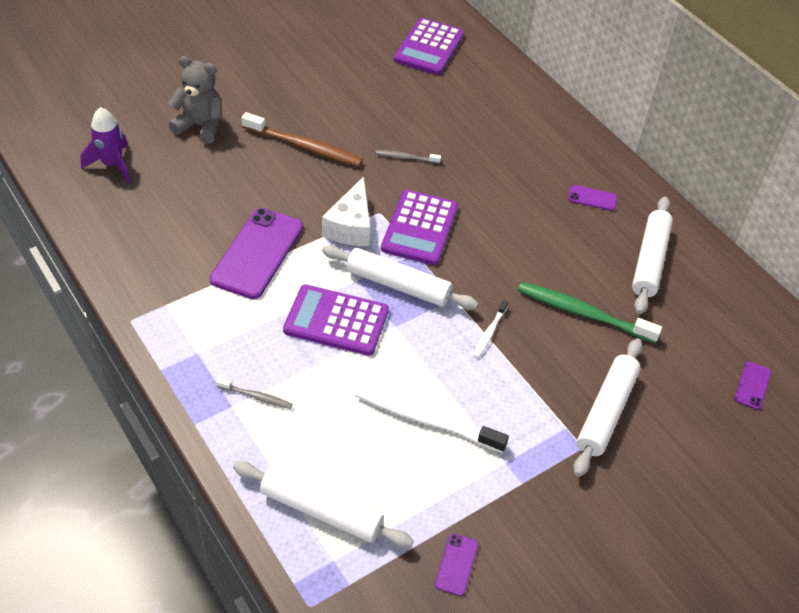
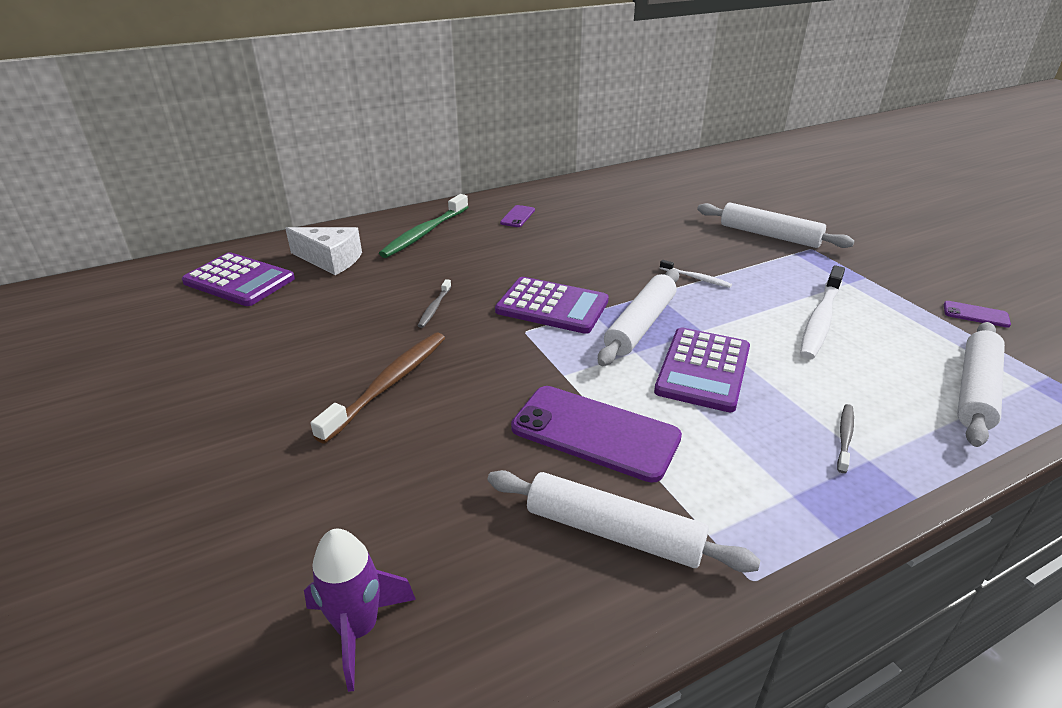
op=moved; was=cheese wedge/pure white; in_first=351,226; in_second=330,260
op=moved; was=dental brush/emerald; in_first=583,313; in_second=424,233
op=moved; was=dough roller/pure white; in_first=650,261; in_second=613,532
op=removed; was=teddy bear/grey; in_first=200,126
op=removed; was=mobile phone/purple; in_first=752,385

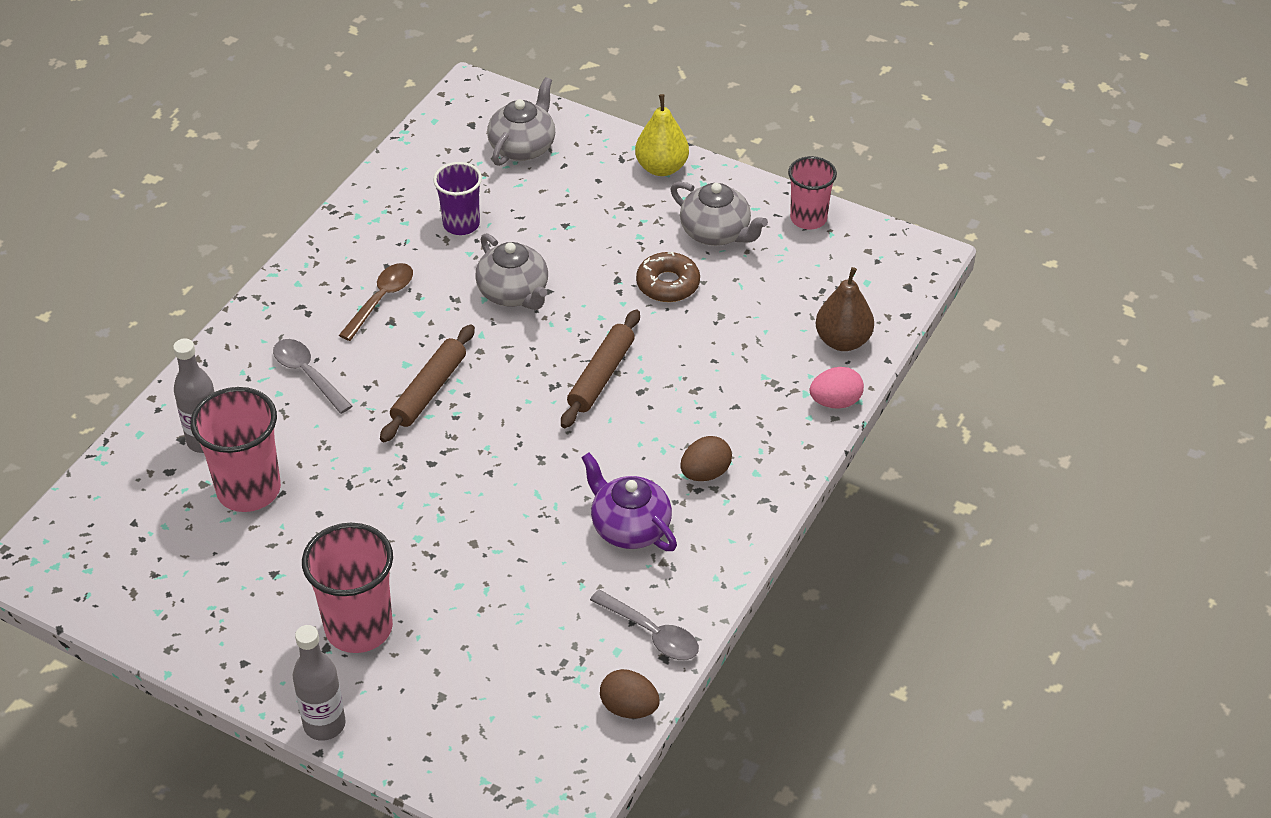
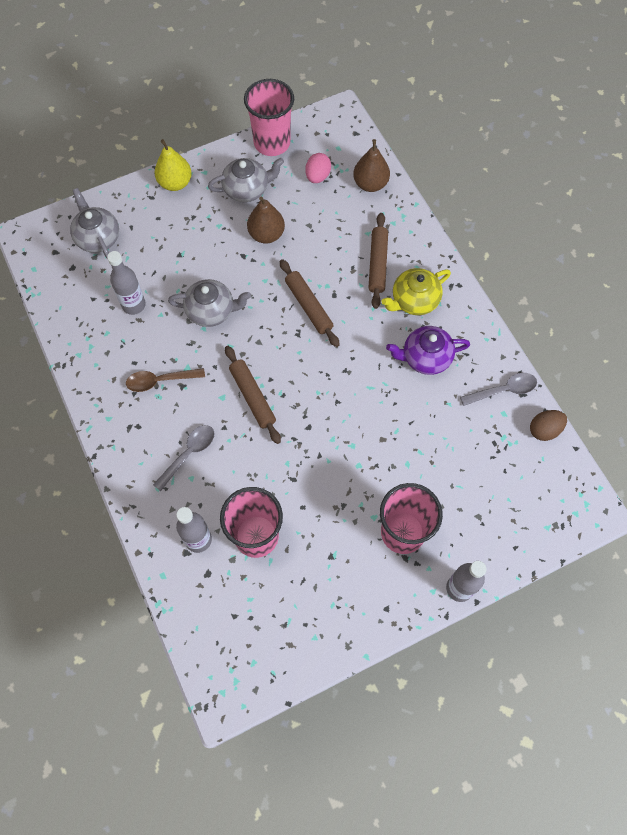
op=replaced; was=beaker/purple; now=bottle/grey; in_first=461,224; in_second=134,305
op=turned; was=spoon/brown; in_first=381,299; in_second=160,381; clockwise=-75
op=turned; was=spoon/grey; in_first=307,374; in_second=189,454; clockwise=135
op=resized; was=beaker/pink; in_first=808,218; in_second=272,143; ratio=1.55
op=replaced; was=glazed donut/brown; now=toy pear/brown; in_first=668,284; in_second=266,234
op=moved; was=toy egg/pink; in_first=835,402; in_second=317,176
op=added; now=dough roller/brown; in_second=377,264
op=replaced; was=toy egg/brown; now=teapot/yellow; in_first=705,473; in_second=414,300

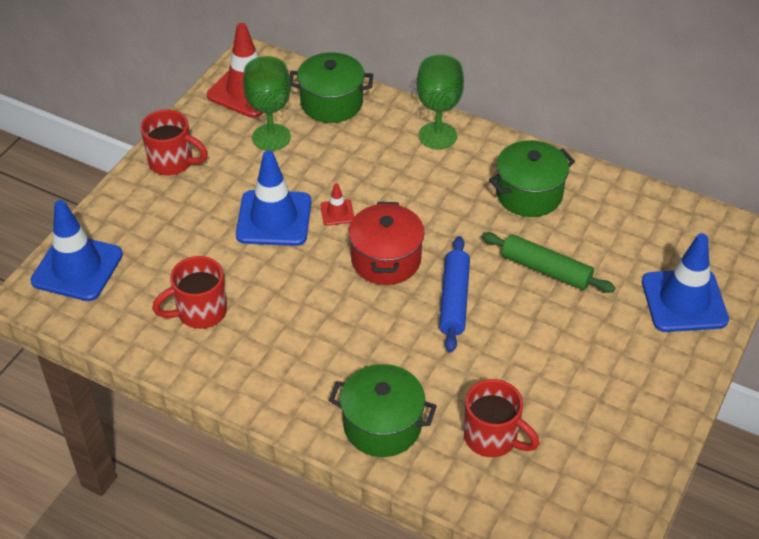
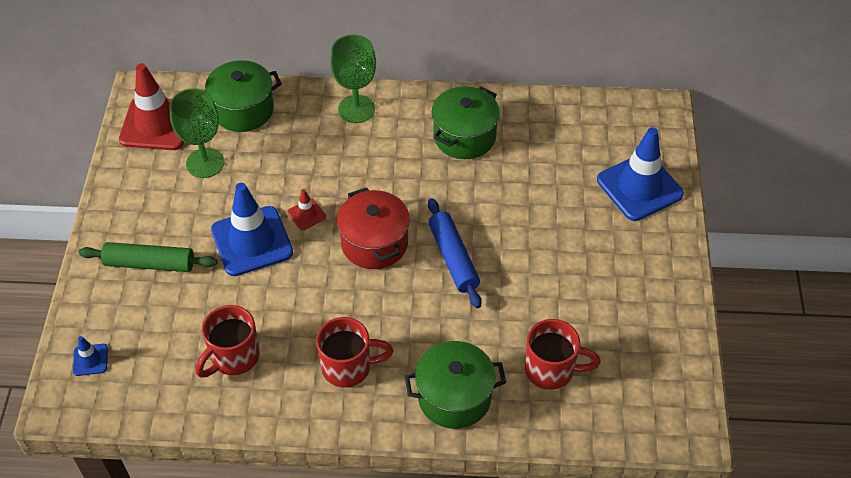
op=resized; was=traffic cone/royal blue; in_first=77,268; in_second=90,360; ratio=0.45
op=moved; was=dough roller/emerald; in_first=546,270; in_second=150,263
op=moved; was=mug/scarlet; in_first=173,162; in_second=348,367

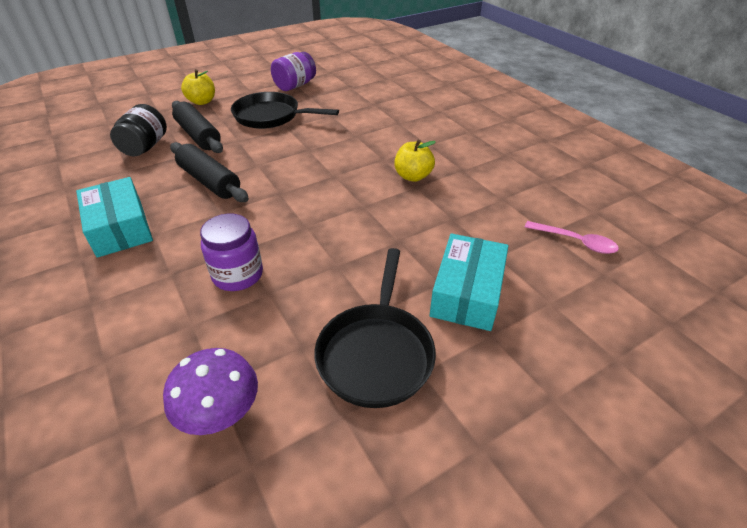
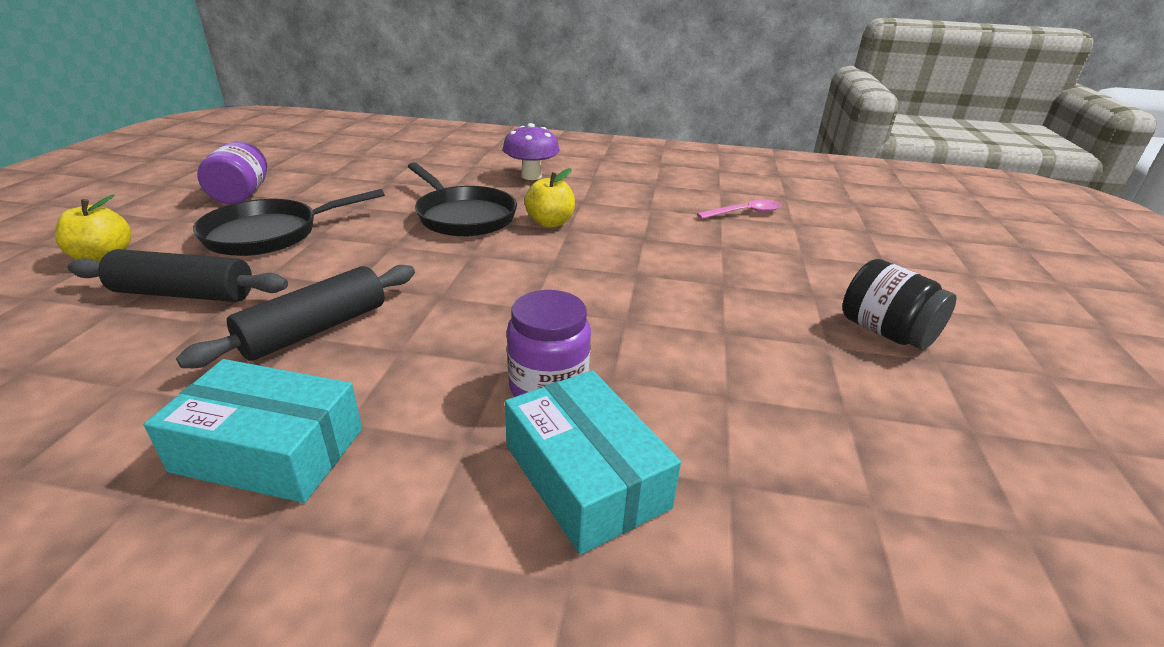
op=turned; was=dough roller/ebony; in_first=209,181; in_second=315,330; clockwise=-45
op=moved; was=skillet/ebony; in_first=376,353; in_second=463,216
op=moved; was=mushroom/purple; in_first=221,414; in_second=531,176
op=moved; was=package/turquoise; in_first=467,292; in_second=585,476
op=moved; was=jam jar/ebony; in_first=145,147; in_second=885,332

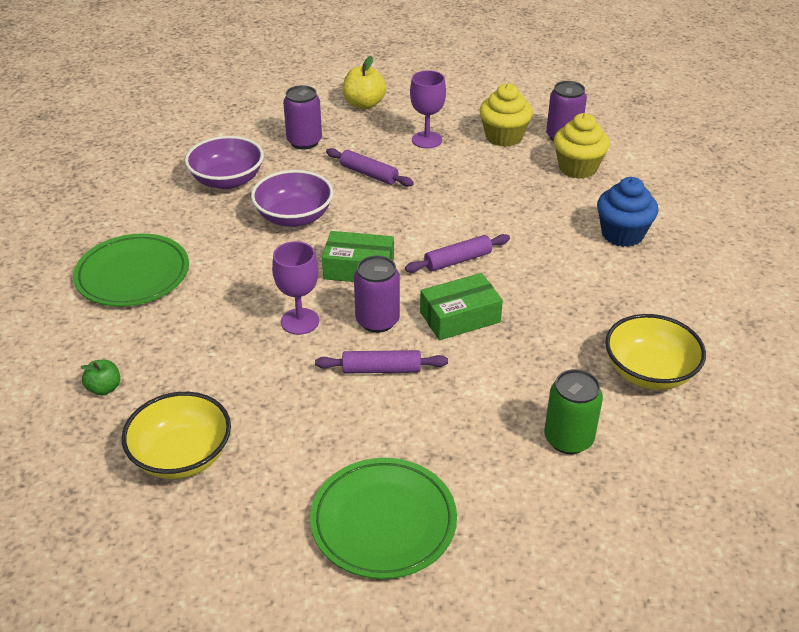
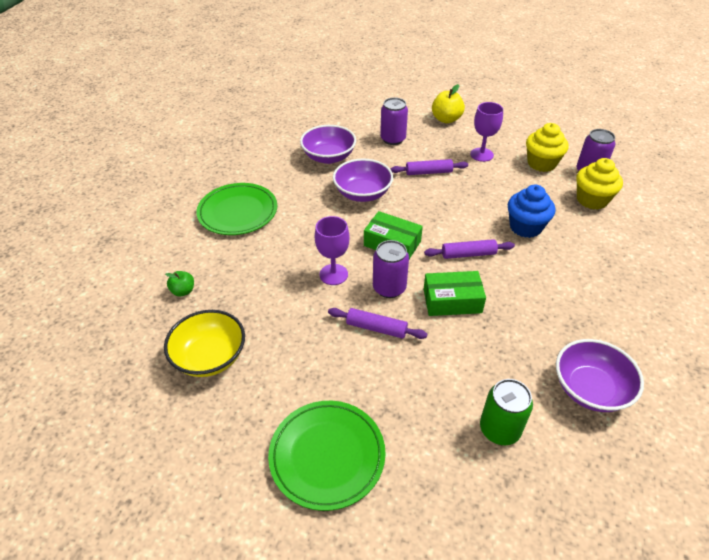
op=turned; was=dough roller/purple; in_first=369,174; in_second=428,172; clockwise=-60
op=moved; was=muffin/royal blue; in_first=622,234; in_second=525,227
op=recoloured; was=serving bowl/yellow; now=serving bowl/purple; in_first=649,372; in_second=590,389

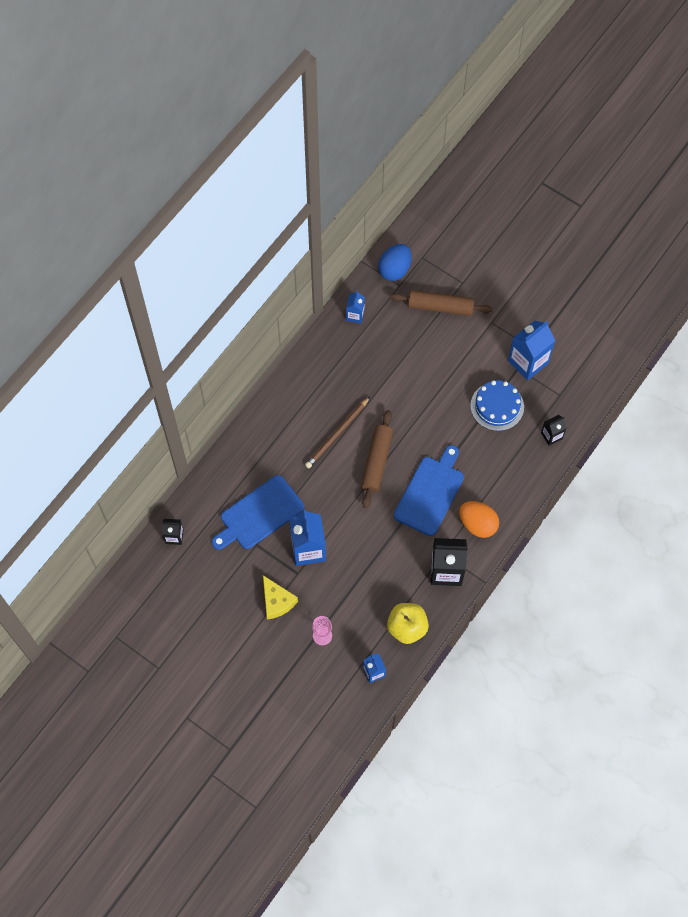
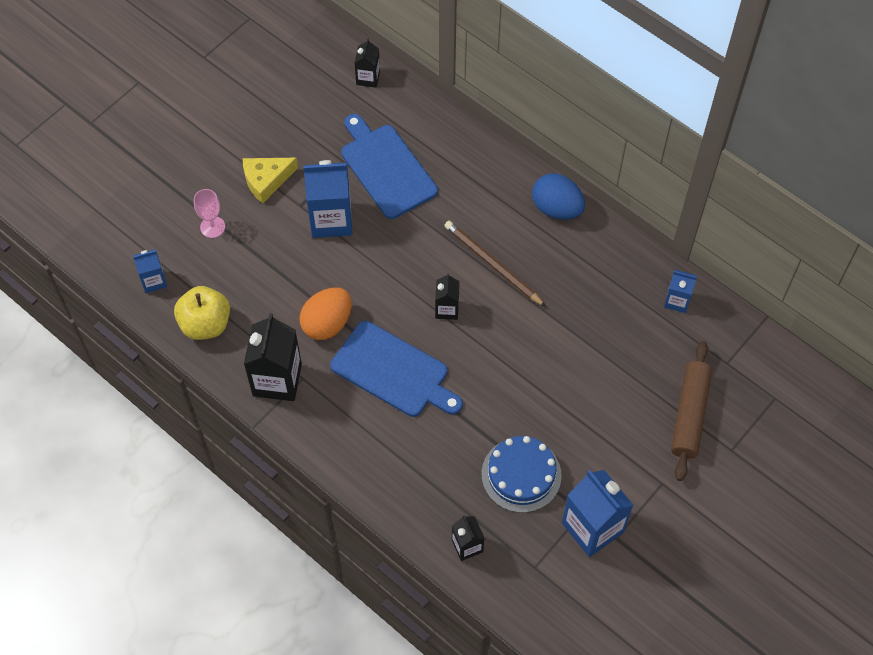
op=moved; was=toy egg/orange; in_first=477,524; in_second=327,323
op=replaced; was=dough roller/brown; now=carton/ebony; in_first=377,462; in_second=447,309
op=moved; was=toy egg/royal blue; in_first=394,270; in_second=556,208

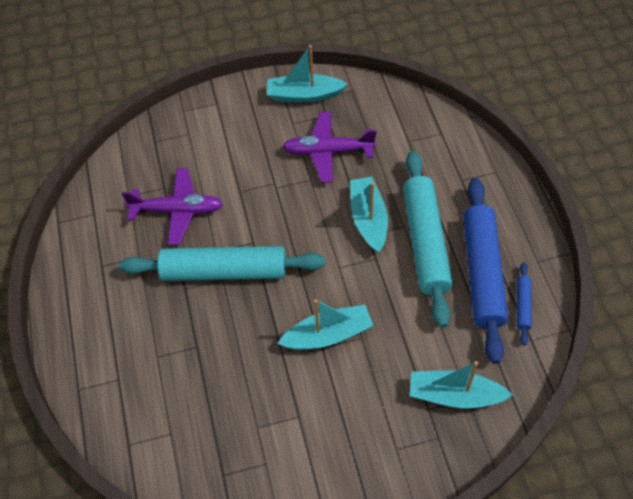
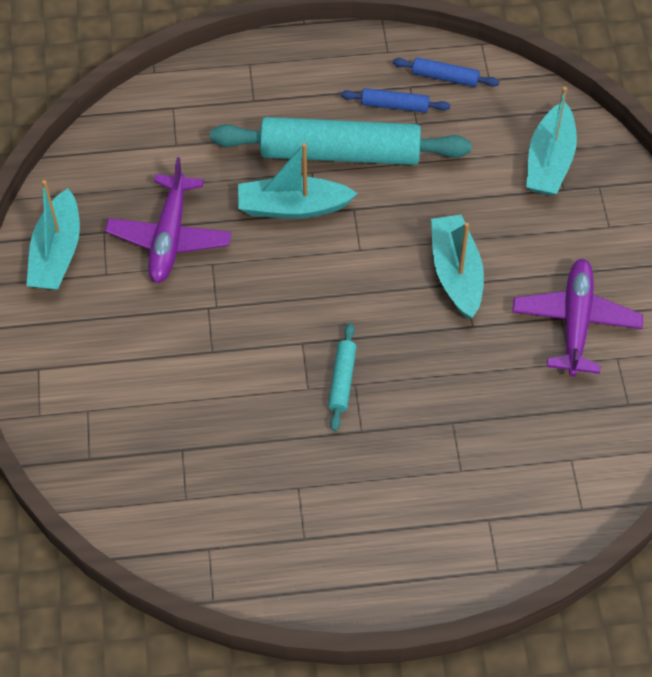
op=resized; was=dough roller/turquoise; in_first=224,271; in_second=342,380; ratio=0.43
op=resized; was=dough roller/royal blue; in_first=482,273; in_second=395,105; ratio=0.43
op=moved; was=aeroplane/purple; in_first=178,210; in_second=575,322

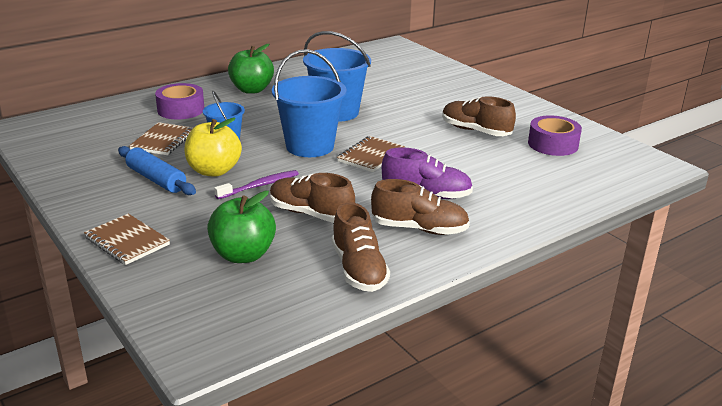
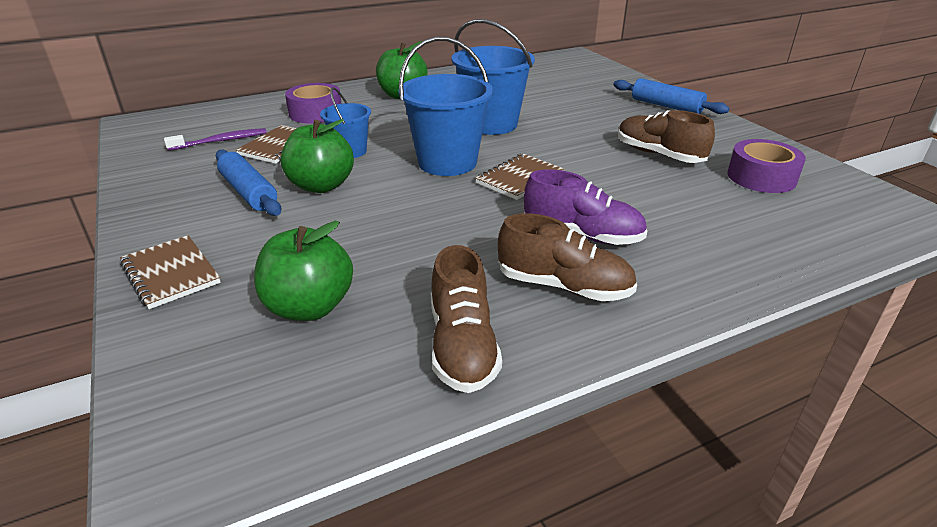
op=moved; was=dental brush/purple; in_first=260,186; in_second=221,141
op=recoloured; was=toy apple/yellow; now=toy apple/emerald; in_first=214,171; in_second=321,186
op=added; now=dough roller/royal blue; in_second=666,106
op=removed; was=lace-up shoe/brown; in_first=310,214

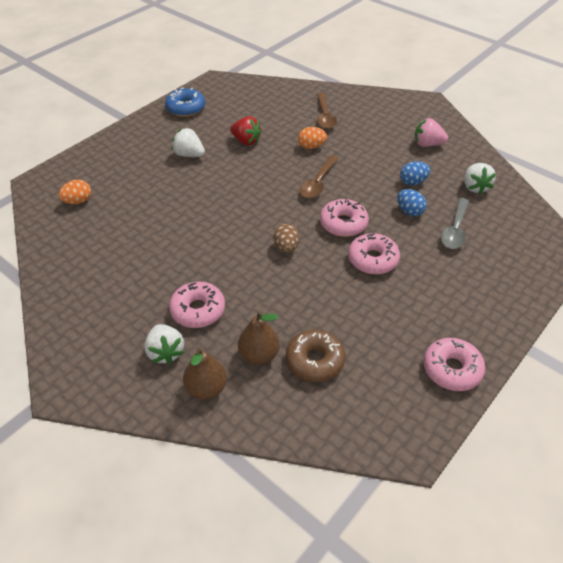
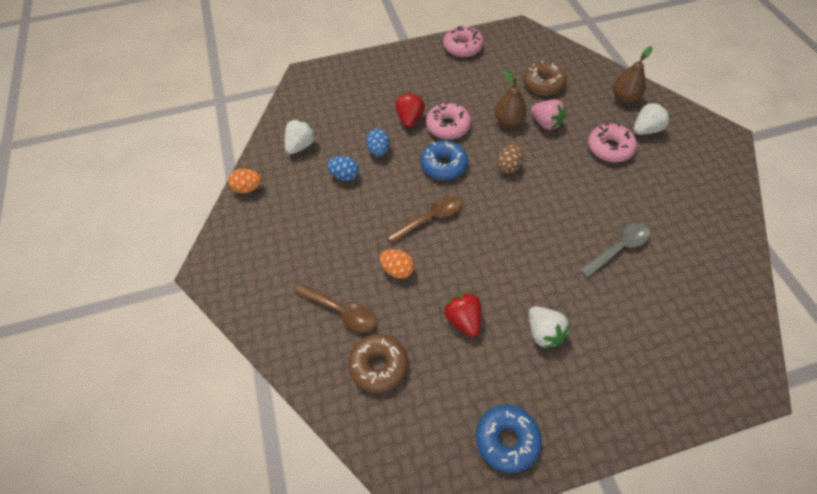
op=moved; was=toy egg/orange; in_first=78,201; in_second=248,188
op=turned; was=spoon/brown; in_first=325,116; in_second=341,311; clockwise=90
op=added; now=glazed donut/brown; in_second=378,366
op=added; now=strawberry/scarlet; in_second=410,119
op=recoloured; was=glazed donut/pink; now=glazed donut/royal blue; in_first=343,224; in_second=444,165
op=moved; was=toy pear/brown; in_first=259,355; in_second=508,121
op=moved; was=strawberry/pink; in_first=427,144; in_second=545,123
op=moved; was=spoon/grey; in_first=455,230; in_second=618,248
op=turned; was=strawberry/pure white; in_first=165,352; in_second=645,130; clockwise=45

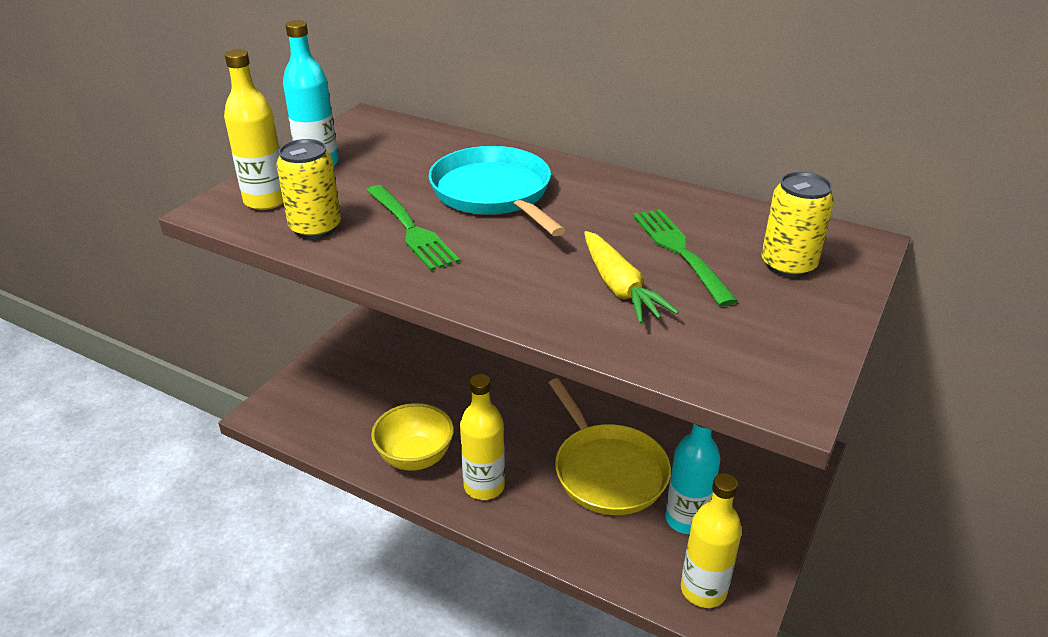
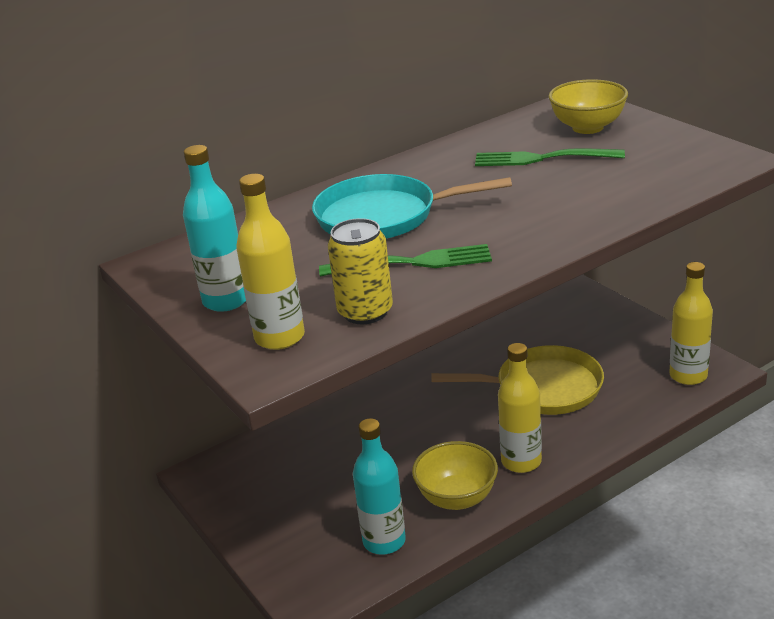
op=moved; was=bottle/turquoise; in_first=686,519; in_second=384,541
op=replaced; was=tin/yellow; now=serving bowl/yellow; in_first=788,265; in_second=587,127
op=removed; was=toy carrot/yellow; in_first=619,288

